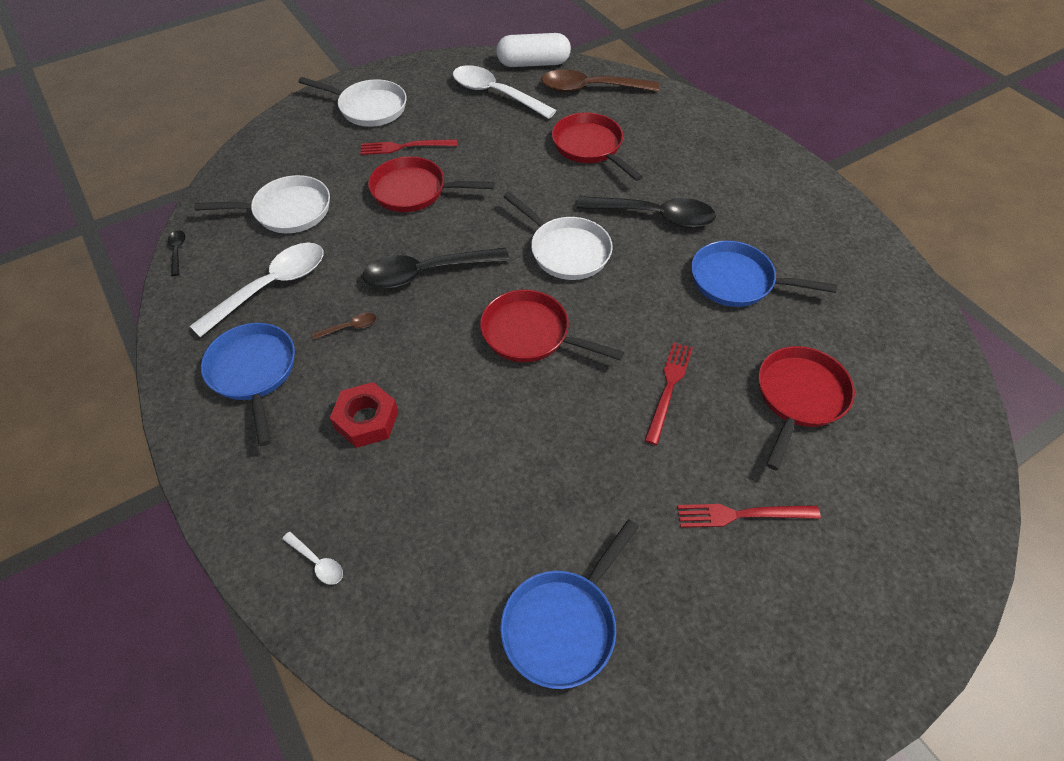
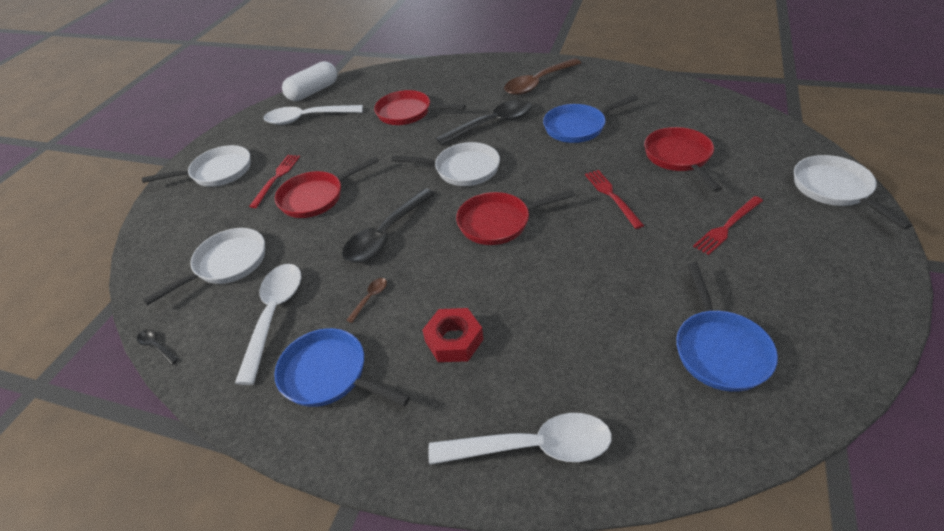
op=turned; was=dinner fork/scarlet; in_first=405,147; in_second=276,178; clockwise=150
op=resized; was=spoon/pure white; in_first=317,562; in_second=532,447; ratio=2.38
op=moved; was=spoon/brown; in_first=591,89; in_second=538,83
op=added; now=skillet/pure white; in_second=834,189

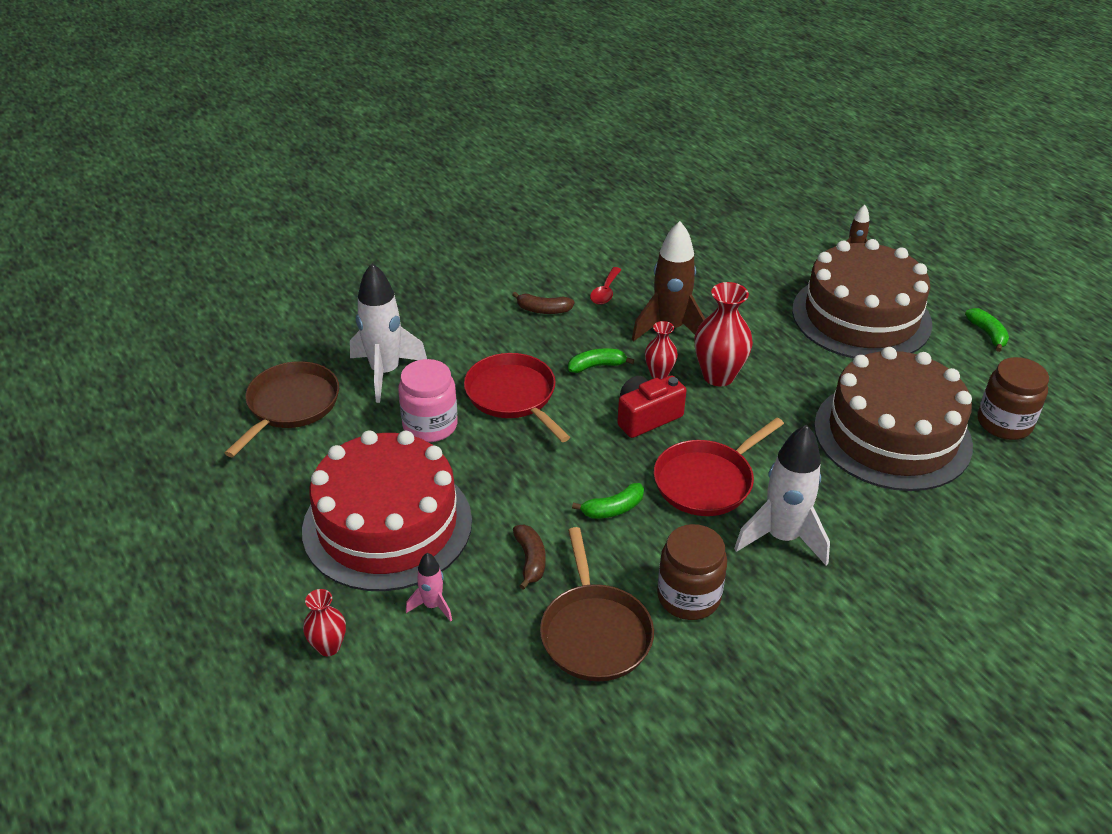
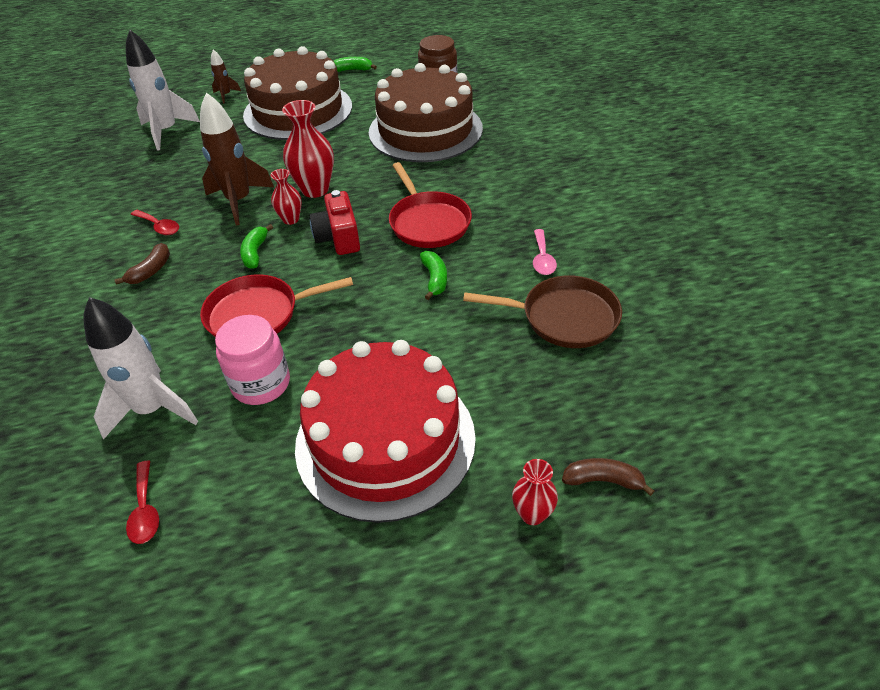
op=moved; was=toy rocket/pure white; in_first=782,537; in_second=167,131
op=replaced; was=skillet/brown; now=spoon/scarlet; in_first=291,405; in_second=145,510
op=replaced; was=jam jar/brown; now=spoon/pink; in_first=688,597; in_second=542,259
op=moved; was=banana fruit/brown; in_first=530,560; in_second=603,480
op=removed; was=toy rocket/pink; in_first=432,606

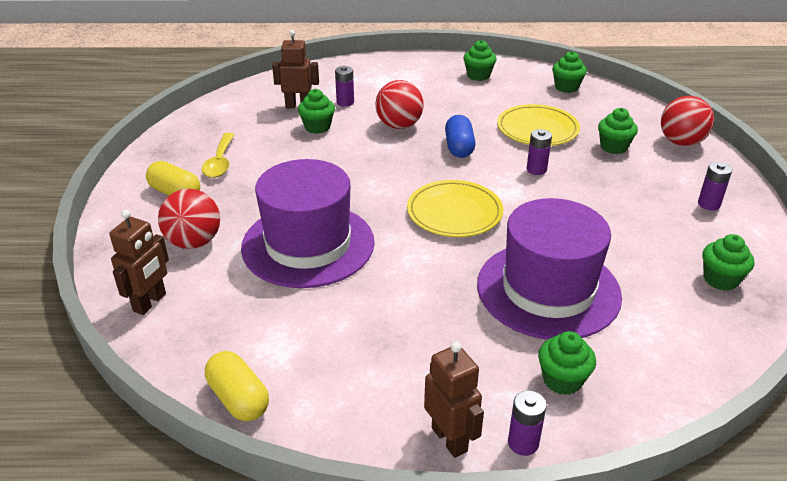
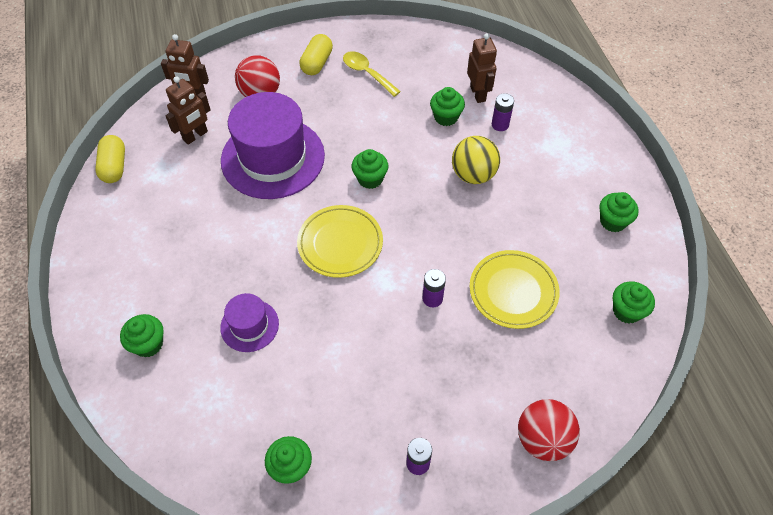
op=turned; was=pill/yellow; in_first=239,398; in_second=114,167; clockwise=-45
op=moved; was=robot figure/brown; in_first=450,439; in_second=195,136
op=resized; was=hat/purple; in_first=548,289; in_second=249,325; ratio=0.49
op=turned; was=spoon/yellow; in_first=220,162; in_second=367,73; clockwise=60
op=moved; was=muffin/emerald; in_first=613,147; in_second=370,179
op=recoloured; was=ball/scarlet; now=ball/yellow; in_first=399,125; in_second=473,175
op=removed; was=pill/royal blue; in_first=459,147
op=removed; was=battery/purple; in_first=523,443

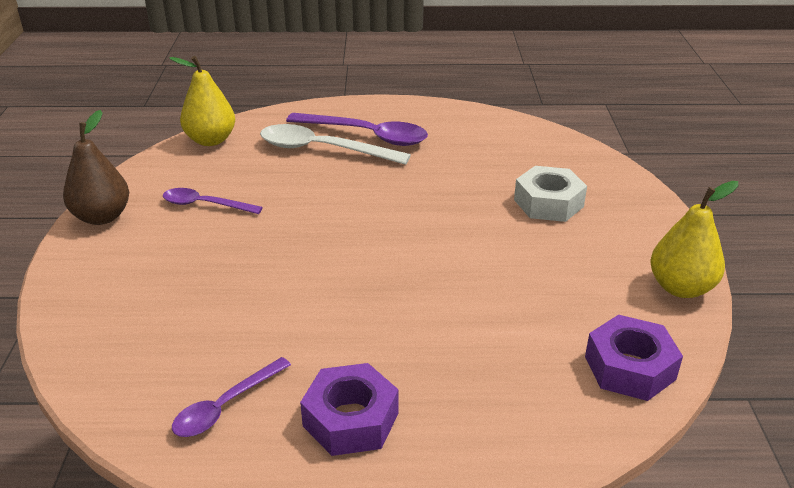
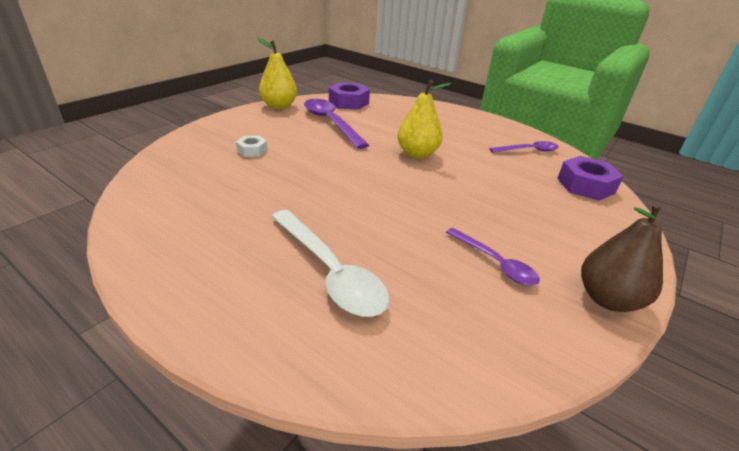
op=resized; was=hex nut/pure white; in_first=548,203; in_second=252,150; ratio=0.56
op=moved; was=spoon/purple; in_first=366,135; in_second=331,123
op=moved; was=toy pear/yellow; in_first=211,140; in_second=417,154
op=moved; was=hex nut/purple; in_first=350,419; in_second=585,185

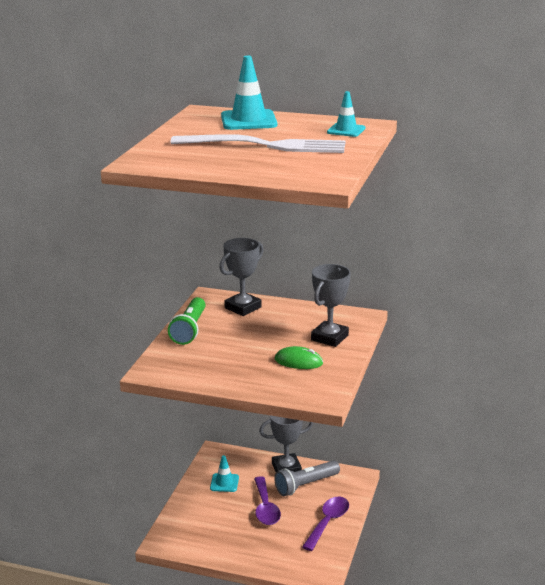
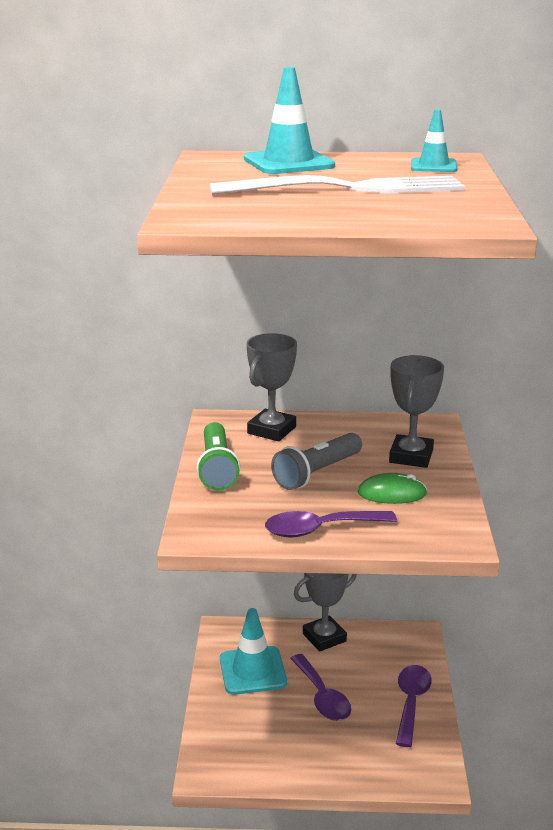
op=resized; was=traffic cone/turquoise; in_first=224,483; in_second=253,671; ratio=1.69
op=added; now=spoon/purple; in_second=320,529
op=moved; was=pocket torch/grey; in_first=306,485; in_second=317,473

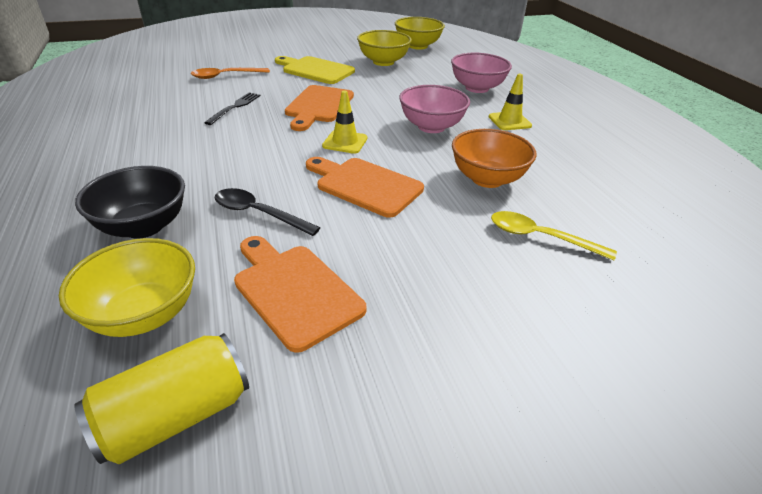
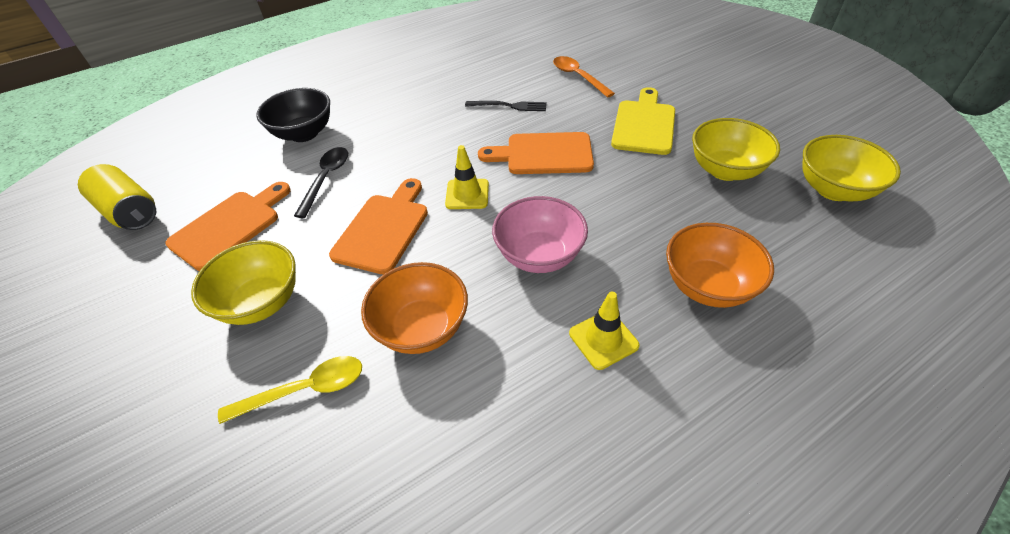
op=moved; was=serving bowl/yellow; in_first=144,314; in_second=261,302
op=turned; was=spoon/yellow; in_first=540,237; in_second=306,389; clockwise=60
op=recoloured; was=serving bowl/pink; now=serving bowl/orange; in_first=477,88; in_second=707,286

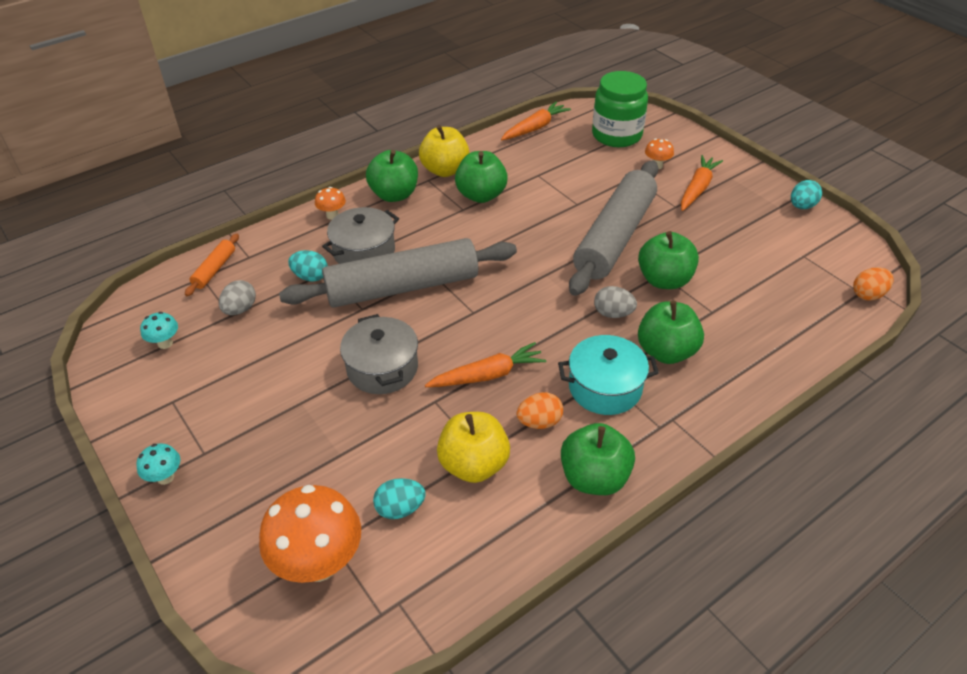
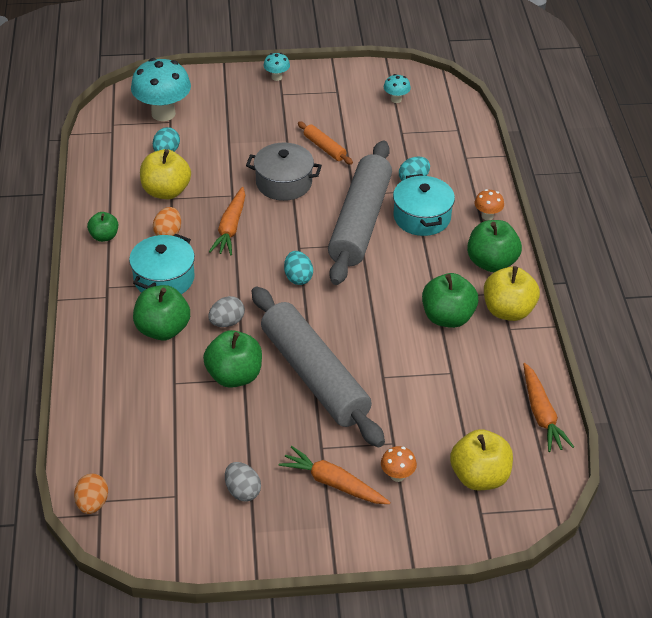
op=resized; was=toy apple/emerald; in_first=594,477; in_second=104,236; ratio=0.58
op=recoloured; was=mushroom/orange; now=mushroom/turquoise; in_first=319,563; in_second=163,113
op=moved; was=toy egg/grey; in_first=240,309; in_second=242,491
op=turned; was=toy carrot/orange; in_first=697,189; in_second=334,483; clockwise=150
op=moved; was=toy egg/turquoise; in_first=802,206; in_second=298,277
op=moved; was=dough roller/orange; in_first=214,269; in_second=324,148
op=recoloured; was=stockpot/grey; now=stockpot/turquoise; in_first=364,252; in_second=422,217
op=replaced; was=jam jar/emerald; now=toy apple/yellow; in_first=616,135; in_second=479,476

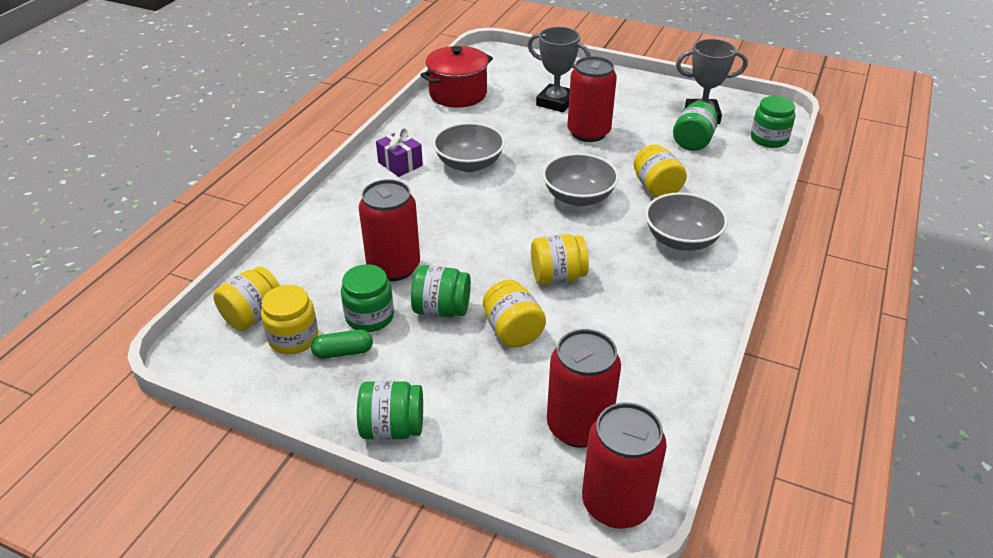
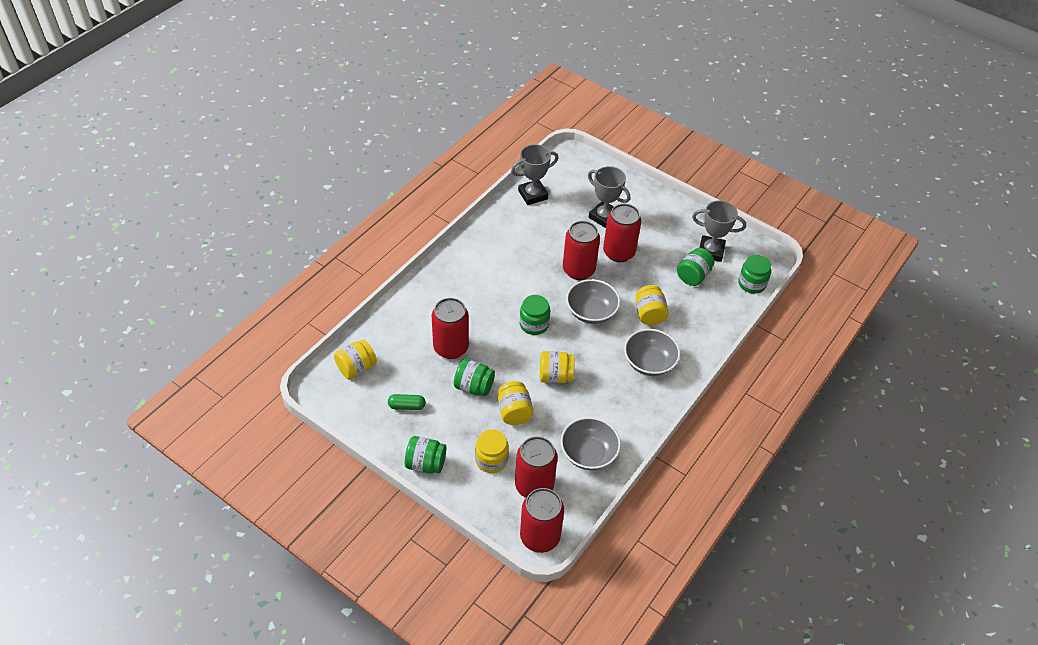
op=moved; was=jam jar/yellow; in_first=293,338; in_second=491,460
op=replaced; was=stockpot/scarlet; now=award cup/grey; in_first=458,94; in_second=533,195
op=moved; was=jam jar/emerald; in_first=369,317; in_second=534,324
op=moved; was=serving bowl/grey; in_first=469,164; in_second=588,454
op=added; now=tin/scarlet; in_second=578,270
op=removed; was=gift/purple; in_first=400,164

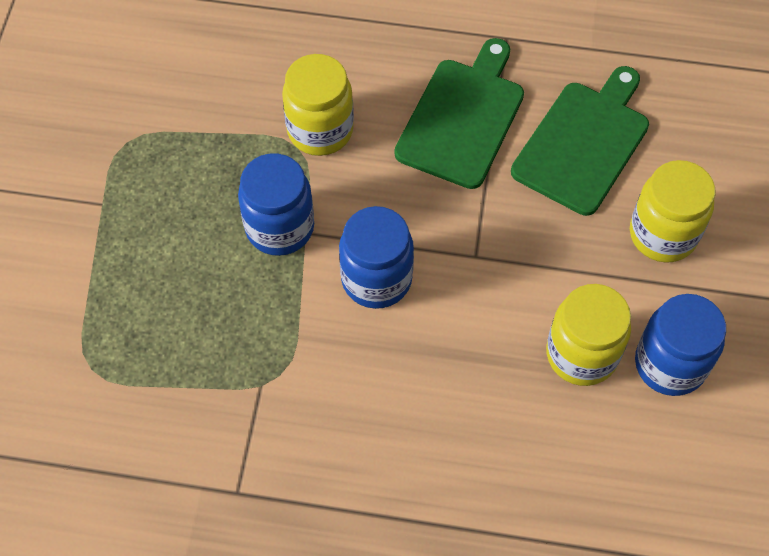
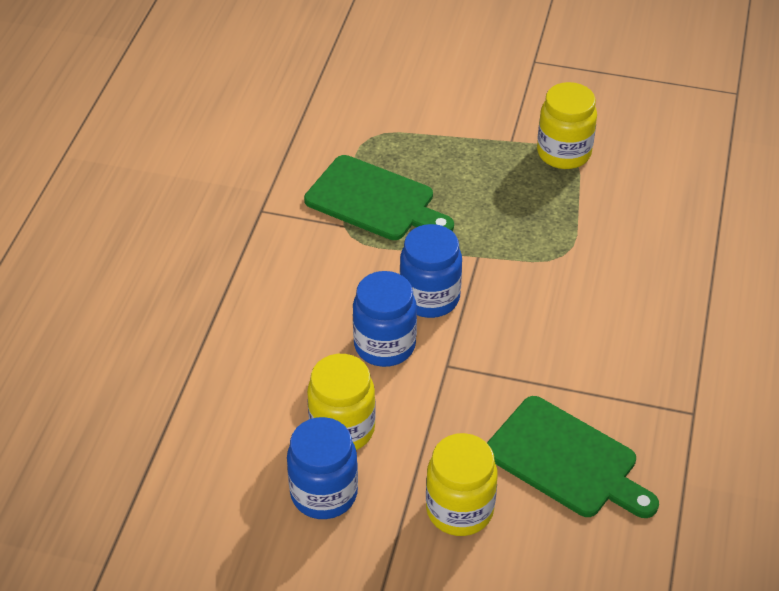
op=moved; was=bread board/emerald; in_first=463,118; in_second=374,201
op=moved; was=jam jar/royal blue; in_first=280,227; in_second=384,345
op=moved; was=jam jar/yellow; in_first=320,130; in_second=563,153

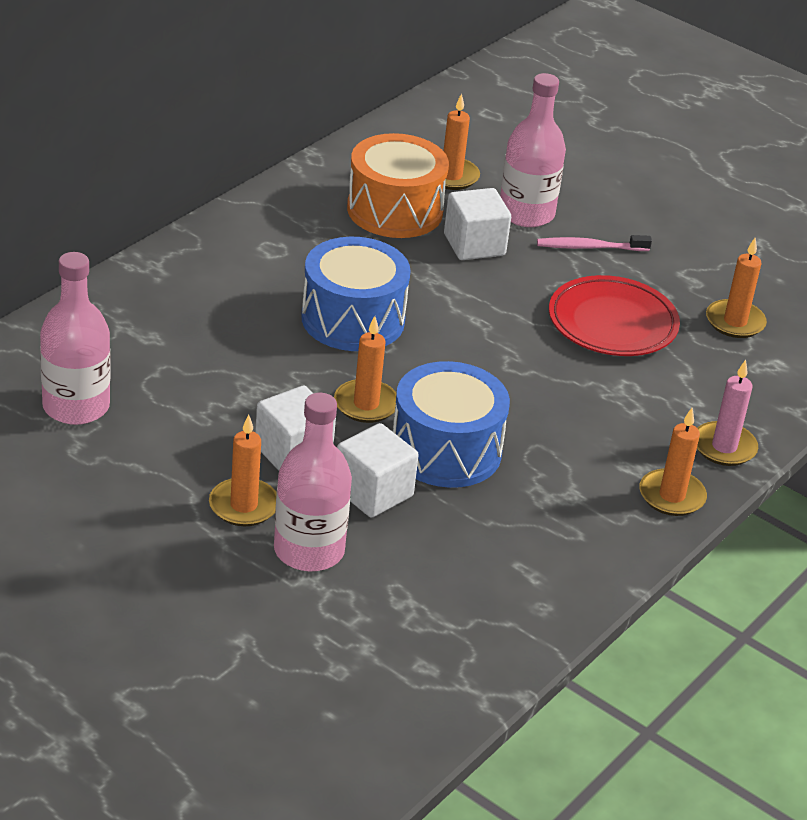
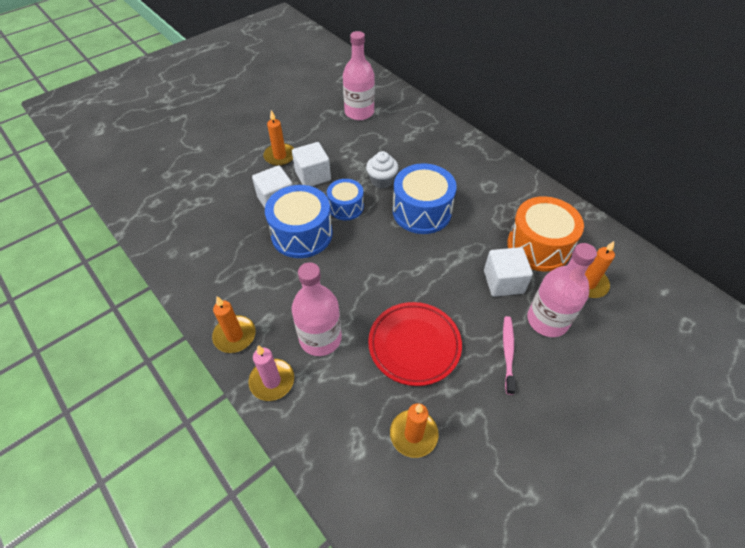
op=moved; was=bottle/pink; in_first=309,550; in_second=320,338
op=replaced; was=pillar candle/orange; now=drum/royal blue; in_first=366,404; in_second=346,207
op=added; now=muffin/pure white; in_second=382,180

